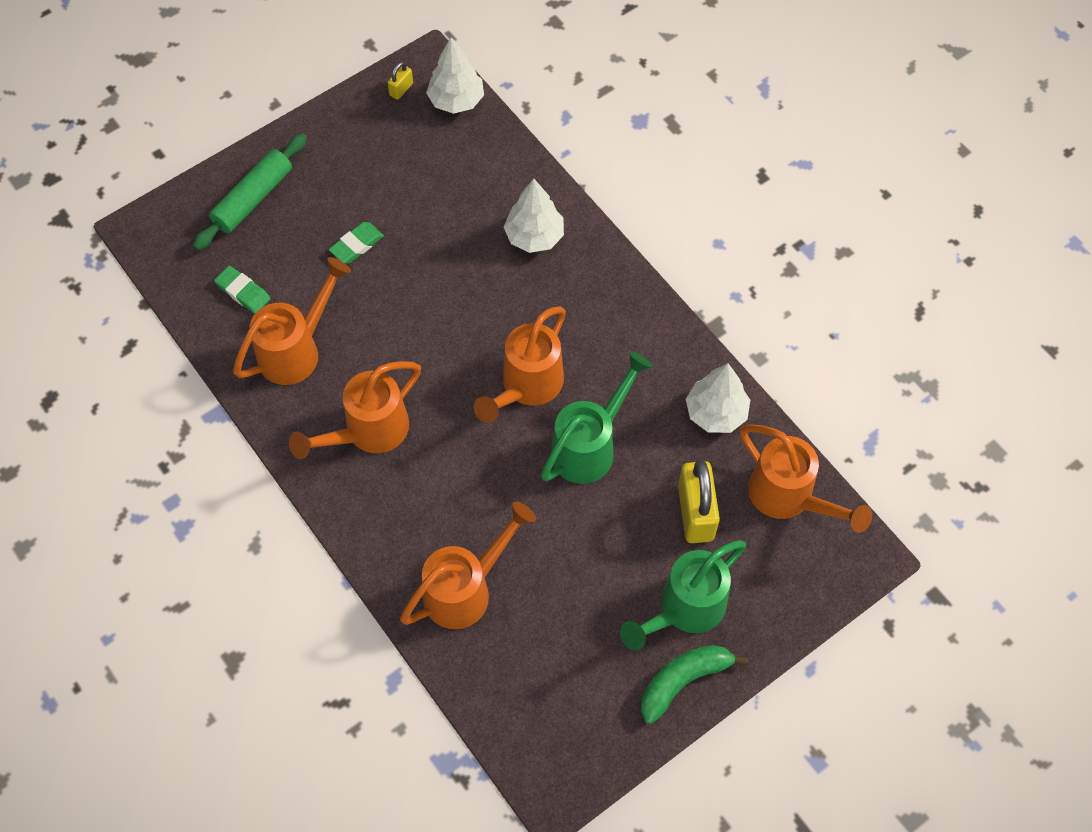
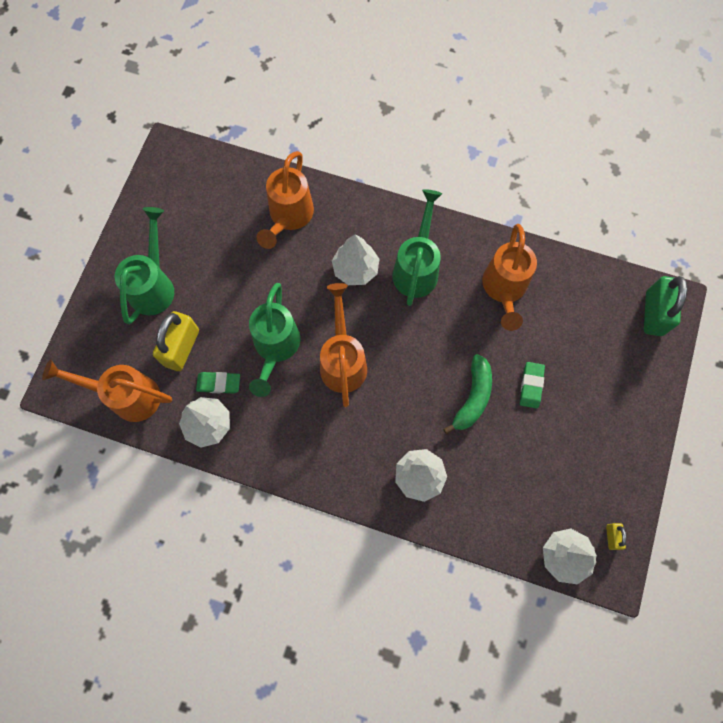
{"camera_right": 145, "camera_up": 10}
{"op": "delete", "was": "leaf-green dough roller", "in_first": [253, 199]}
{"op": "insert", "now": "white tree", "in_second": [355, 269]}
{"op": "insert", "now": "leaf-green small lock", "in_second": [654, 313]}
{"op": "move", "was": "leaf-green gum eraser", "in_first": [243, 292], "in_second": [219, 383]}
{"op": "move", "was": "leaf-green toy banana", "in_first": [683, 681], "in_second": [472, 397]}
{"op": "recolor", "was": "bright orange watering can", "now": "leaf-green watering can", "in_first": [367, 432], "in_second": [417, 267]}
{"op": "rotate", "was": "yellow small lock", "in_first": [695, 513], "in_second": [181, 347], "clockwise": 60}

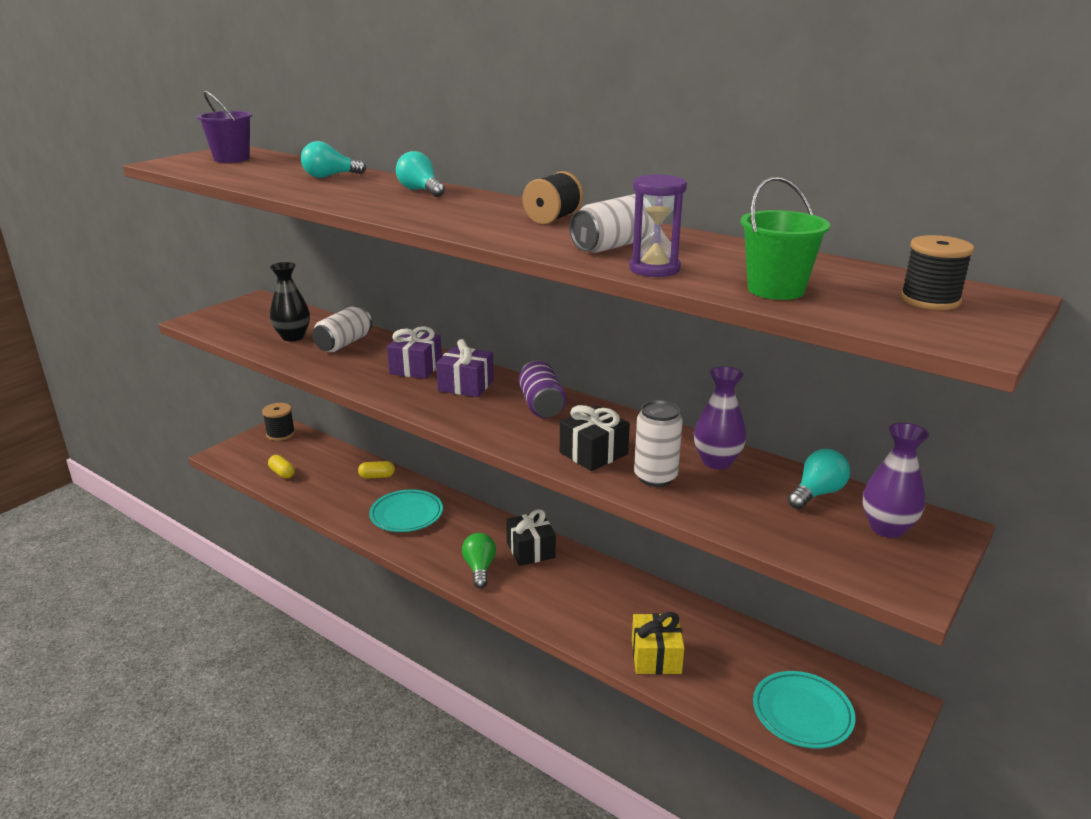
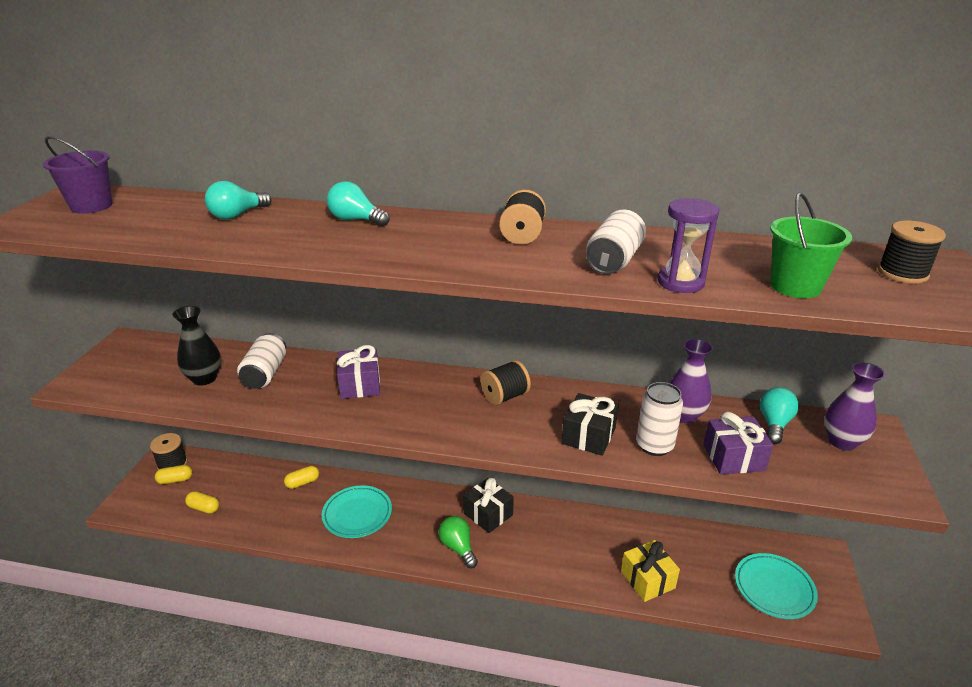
{"camera_right": -25, "camera_up": 5}
{"op": "insert", "now": "yellow pill", "in_second": [175, 480]}
{"op": "move", "was": "royal purple present", "in_first": [466, 385], "in_second": [733, 457]}
{"op": "replace", "was": "royal purple tin", "now": "ebony spool", "in_first": [541, 405], "in_second": [505, 396]}

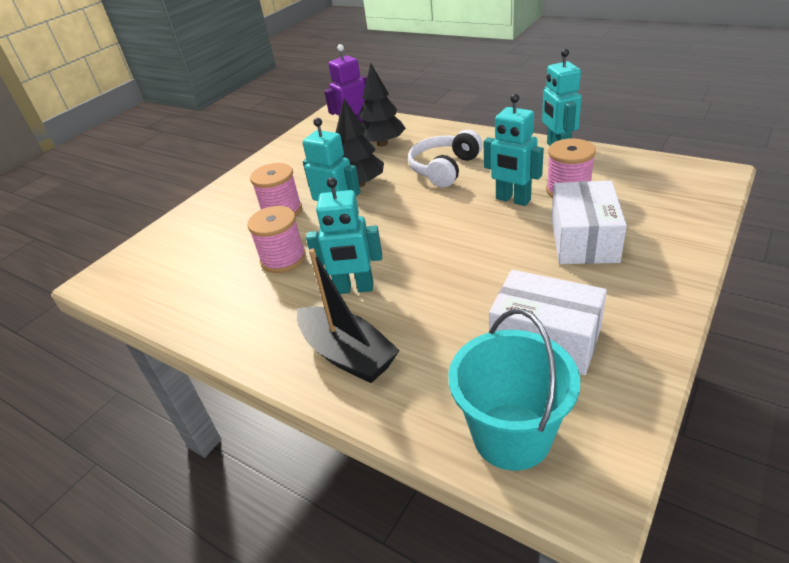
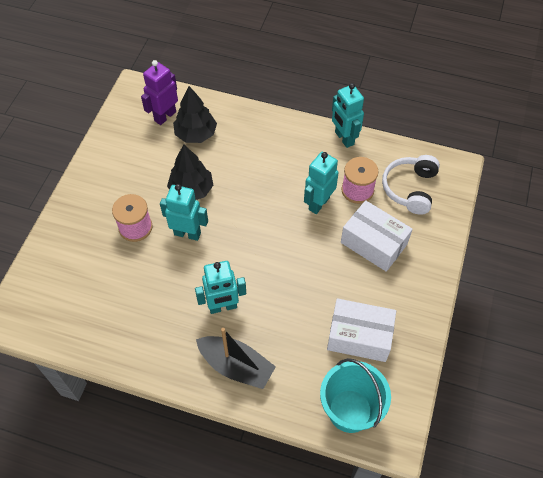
{"camera_right": -20, "camera_up": 20}
{"op": "delete", "was": "pink spool", "in_first": [283, 259]}
{"op": "move", "was": "white headset", "in_first": [444, 169], "in_second": [410, 189]}
{"op": "rotate", "was": "teal toy robot", "in_first": [513, 200], "in_second": [318, 203], "clockwise": 105}
{"op": "rotate", "was": "white package", "in_first": [583, 239], "in_second": [373, 243], "clockwise": -45}

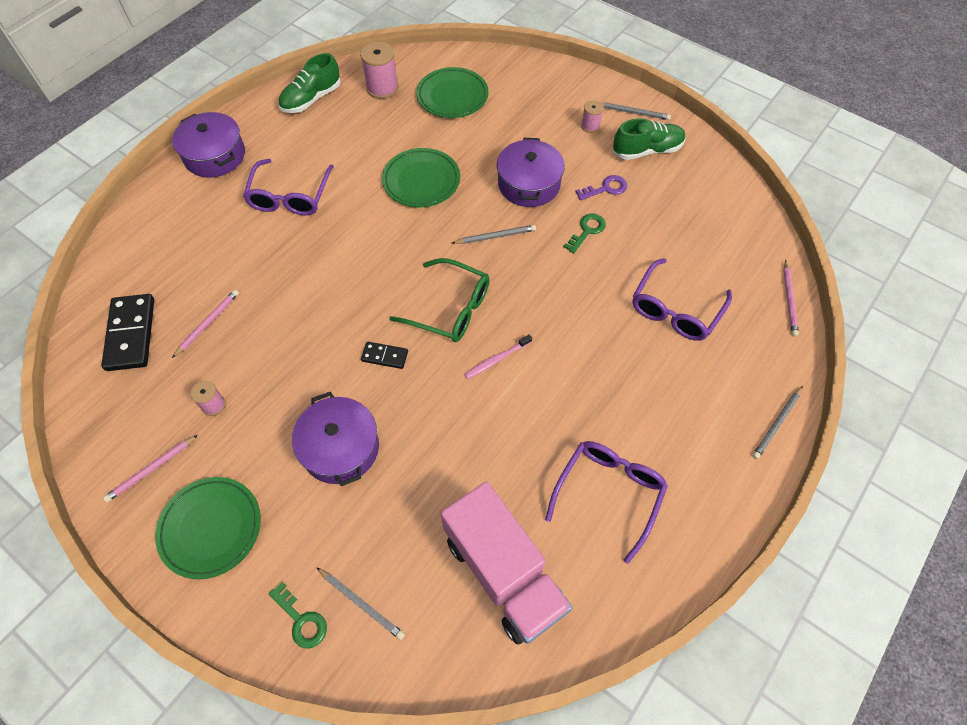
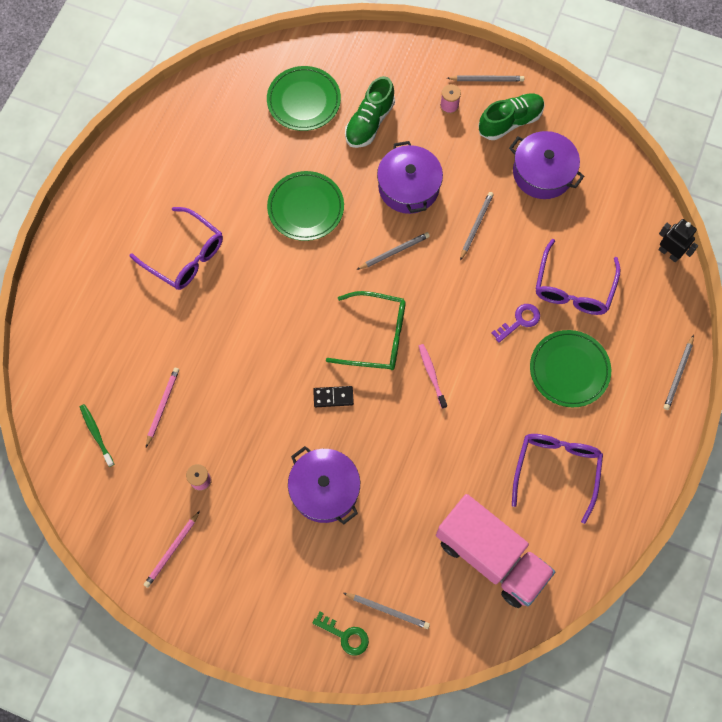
{"camera_right": -15, "camera_up": 10}
{"op": "delete", "was": "pink spool", "in_first": [382, 88]}
{"op": "move", "was": "leaf-green flat dish", "in_first": [211, 528], "in_second": [569, 370]}
{"op": "move", "was": "royal purple stockpot", "in_first": [215, 155], "in_second": [542, 173]}
{"op": "move", "was": "leaf-green lace-up shoe", "in_first": [311, 99], "in_second": [369, 123]}
{"op": "move", "was": "royal purple door key", "in_first": [605, 188], "in_second": [519, 321]}
{"op": "replace", "was": "ebony domino", "now": "leaf-green tooth brush", "in_first": [131, 334], "in_second": [96, 434]}
{"op": "replace", "was": "leaf-green door key", "now": "gray pencil", "in_first": [587, 231], "in_second": [476, 226]}
{"op": "replace", "was": "pink pencil", "now": "ebony toy robot", "in_first": [789, 300], "in_second": [669, 253]}
{"op": "rotate", "was": "royal purple glasses", "in_first": [290, 197], "in_second": [185, 256], "clockwise": -45}
{"op": "rotate", "was": "pink tooth brush", "in_first": [497, 359], "in_second": [432, 375], "clockwise": 120}

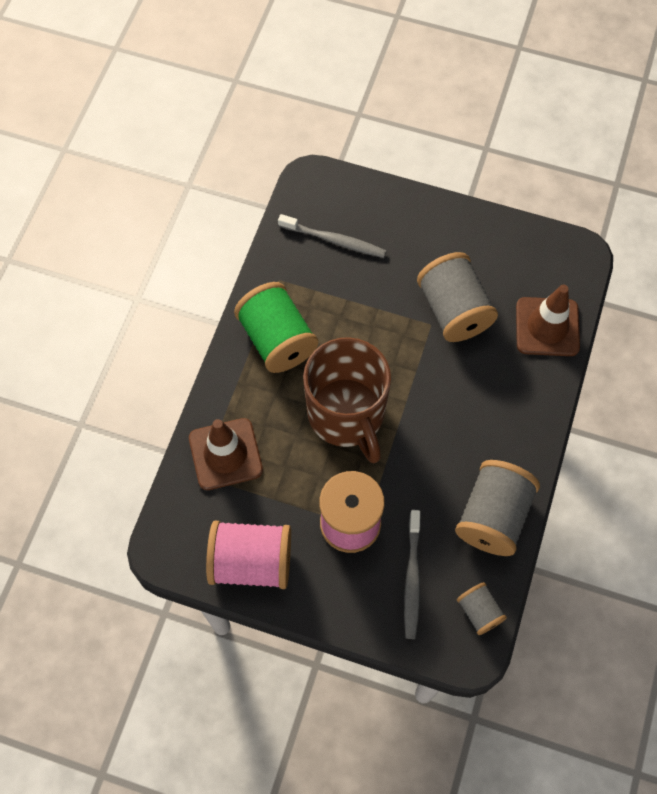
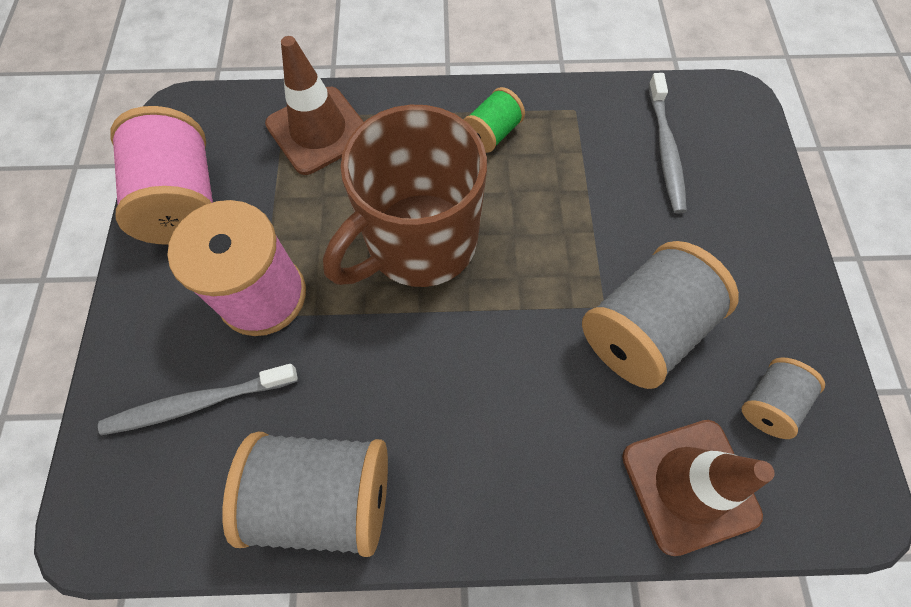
{"camera_right": 70, "camera_up": 0}
{"op": "move", "was": "gray spool", "in_first": [479, 612], "in_second": [769, 403]}
{"op": "resize", "was": "leaf-green spool", "in_first": [277, 340], "in_second": [492, 134], "ratio": 0.53}

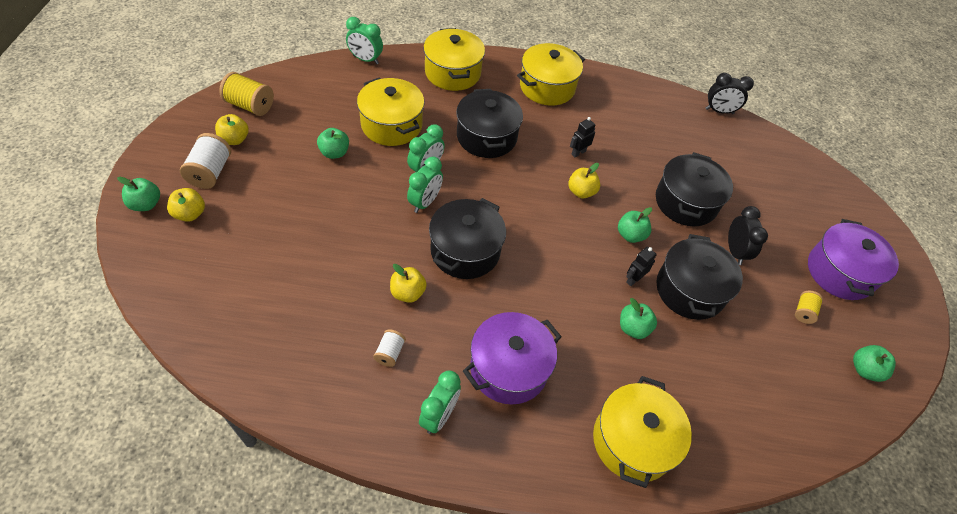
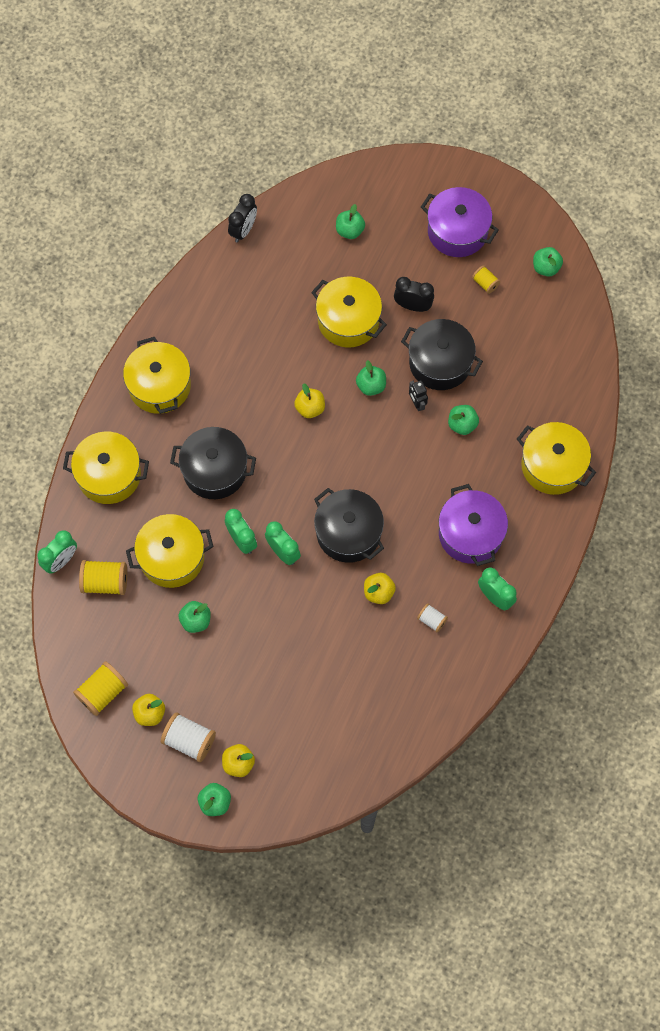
{"camera_right": -65, "camera_up": 15}
{"op": "delete", "was": "ebony toy robot", "in_first": [578, 152]}
{"op": "insert", "now": "yellow spool", "in_second": [105, 582]}
{"op": "insert", "now": "leaf-green toy apple", "in_second": [349, 230]}
{"op": "recolor", "was": "ebony stockpot", "now": "yellow stockpot", "in_first": [685, 202], "in_second": [348, 320]}

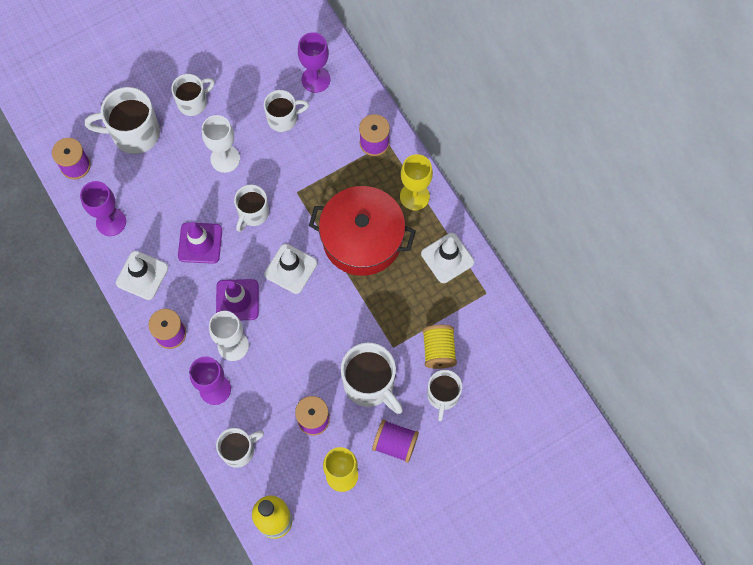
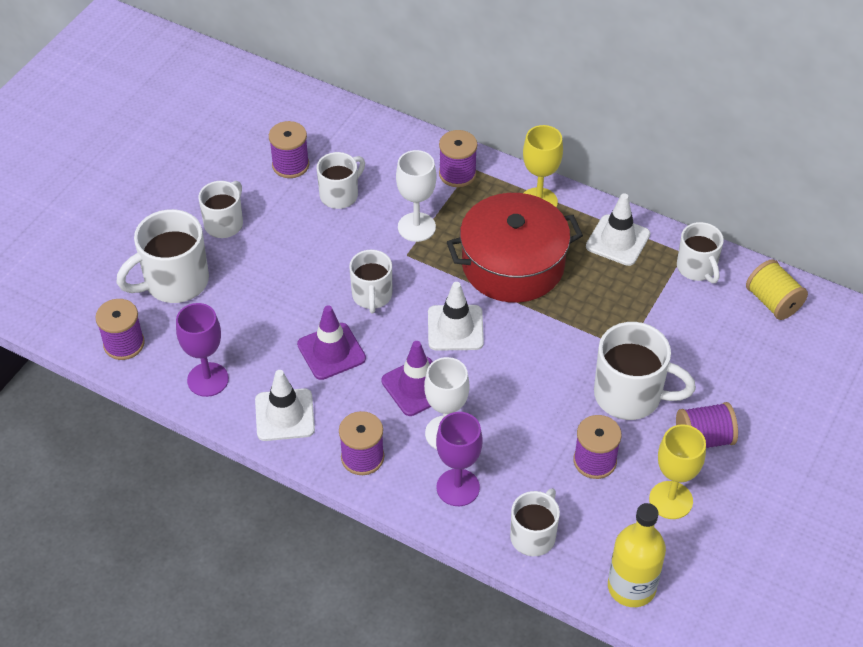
{"camera_right": -30, "camera_up": -20}
{"op": "delete", "was": "royal purple goblet", "in_first": [316, 79]}
{"op": "insert", "now": "royal purple spool", "in_second": [290, 165]}
{"op": "move", "was": "white goblet", "in_first": [225, 159], "in_second": [416, 227]}
{"op": "move", "was": "yellow spool", "in_first": [438, 350], "in_second": [773, 302]}
{"op": "move", "was": "white tea mug", "in_first": [442, 396], "in_second": [697, 268]}

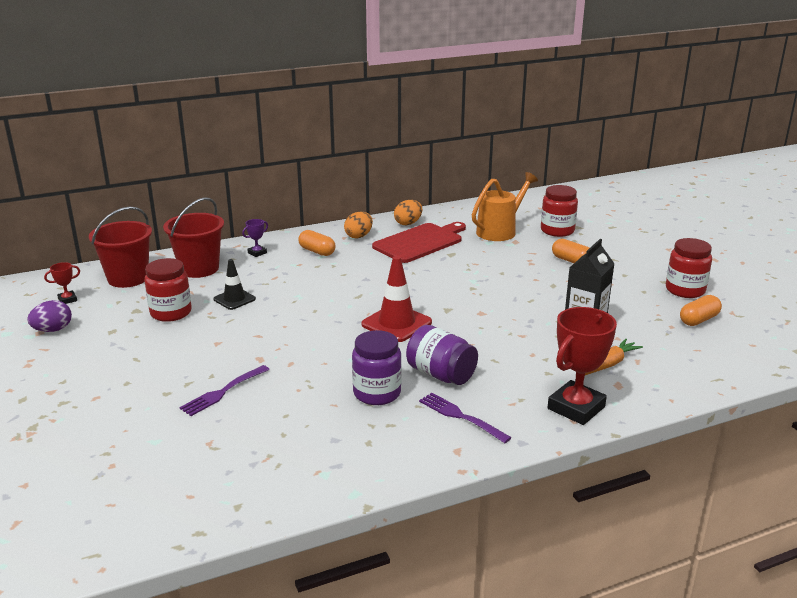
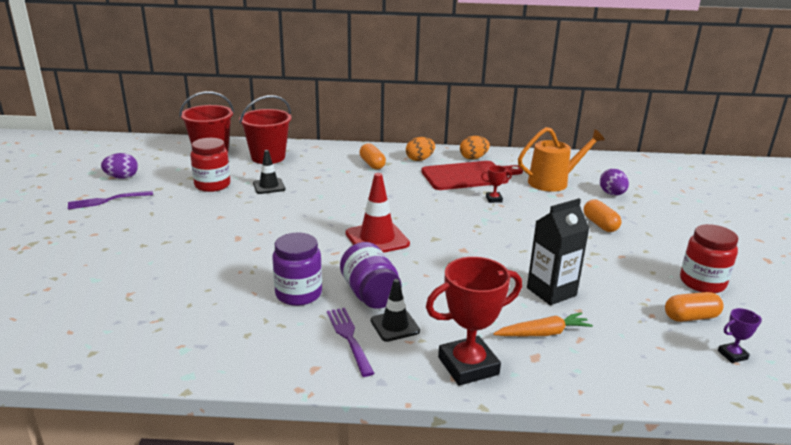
{"camera_right": 25, "camera_up": 0}
{"op": "insert", "now": "ebony traffic cone", "in_second": [395, 326]}
{"op": "move", "was": "red prize cup", "in_first": [67, 300], "in_second": [494, 199]}
{"op": "move", "was": "royal purple fork", "in_first": [223, 391], "in_second": [107, 200]}
{"op": "move", "was": "royal purple prize cup", "in_first": [257, 253], "in_second": [732, 355]}
{"op": "replace", "was": "red jam jar", "now": "royal purple toy egg", "in_first": [557, 231], "in_second": [612, 194]}

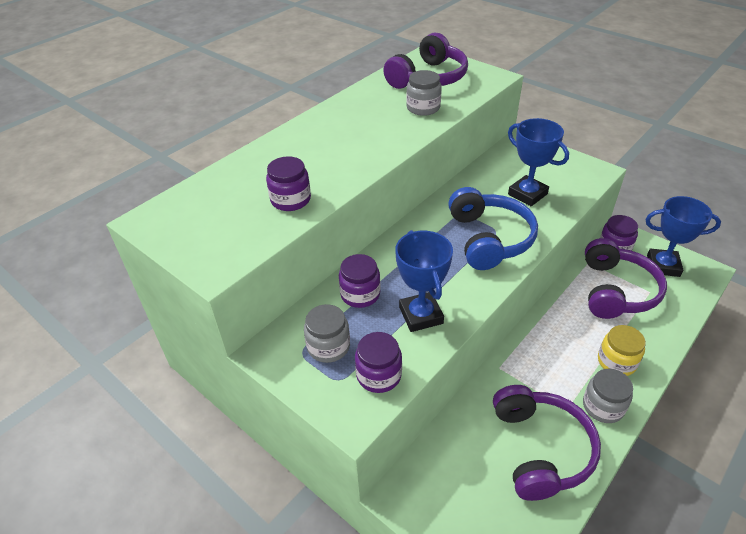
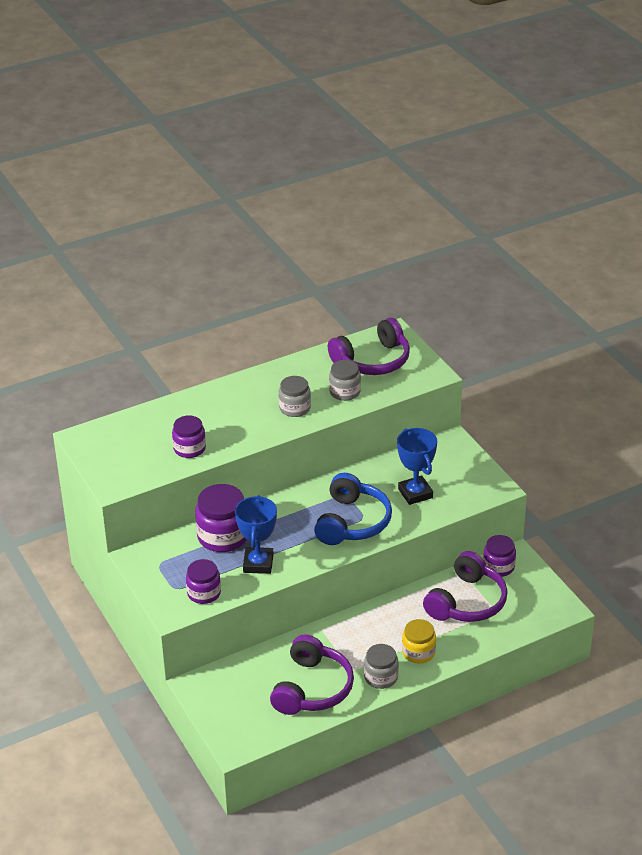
{"camera_right": 20, "camera_up": -5}
{"op": "delete", "was": "royal blue prize cup", "in_first": [663, 266]}
{"op": "move", "was": "gray jam jar", "in_first": [328, 346], "in_second": [295, 408]}
{"op": "resize", "was": "royal purple jam jar", "in_first": [360, 294], "in_second": [223, 536], "ratio": 1.59}

